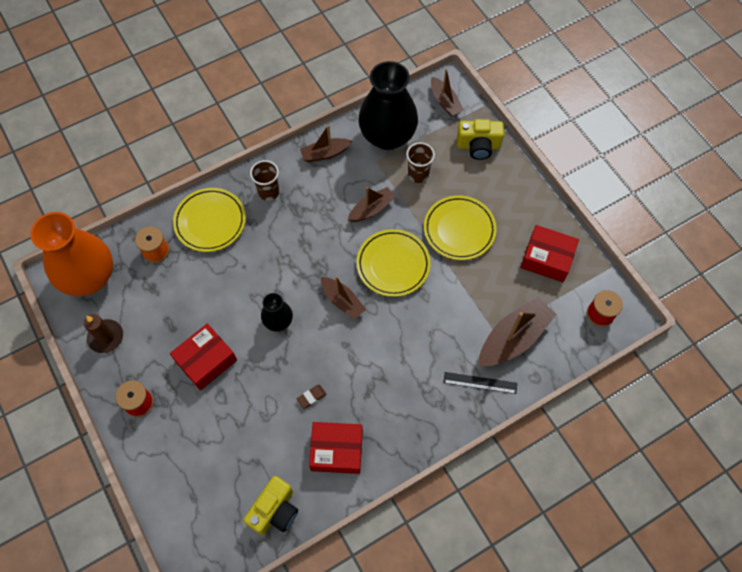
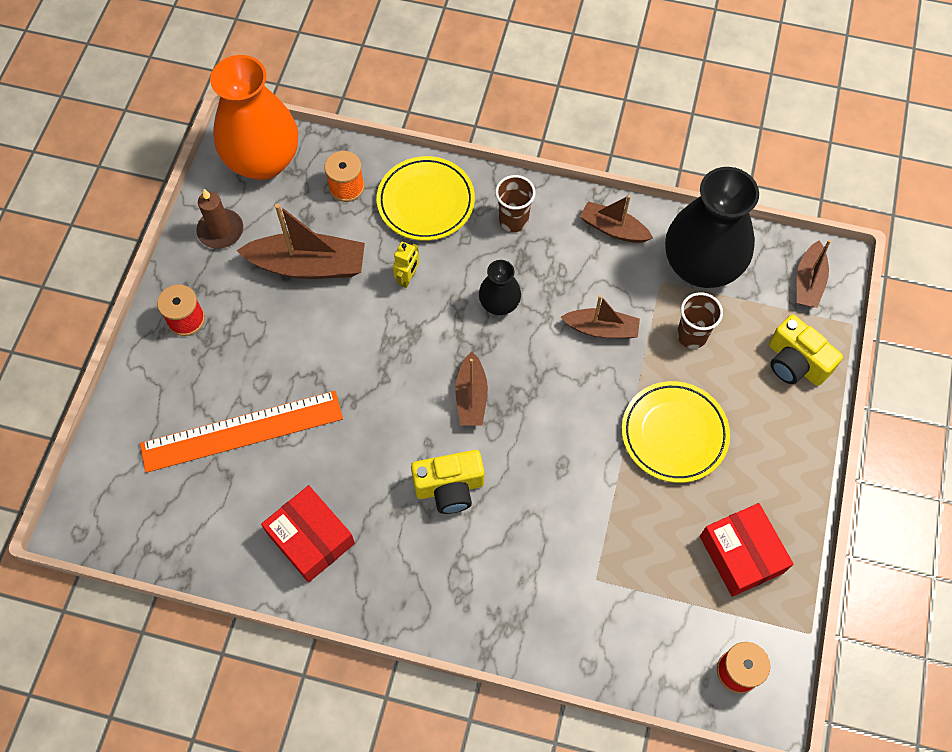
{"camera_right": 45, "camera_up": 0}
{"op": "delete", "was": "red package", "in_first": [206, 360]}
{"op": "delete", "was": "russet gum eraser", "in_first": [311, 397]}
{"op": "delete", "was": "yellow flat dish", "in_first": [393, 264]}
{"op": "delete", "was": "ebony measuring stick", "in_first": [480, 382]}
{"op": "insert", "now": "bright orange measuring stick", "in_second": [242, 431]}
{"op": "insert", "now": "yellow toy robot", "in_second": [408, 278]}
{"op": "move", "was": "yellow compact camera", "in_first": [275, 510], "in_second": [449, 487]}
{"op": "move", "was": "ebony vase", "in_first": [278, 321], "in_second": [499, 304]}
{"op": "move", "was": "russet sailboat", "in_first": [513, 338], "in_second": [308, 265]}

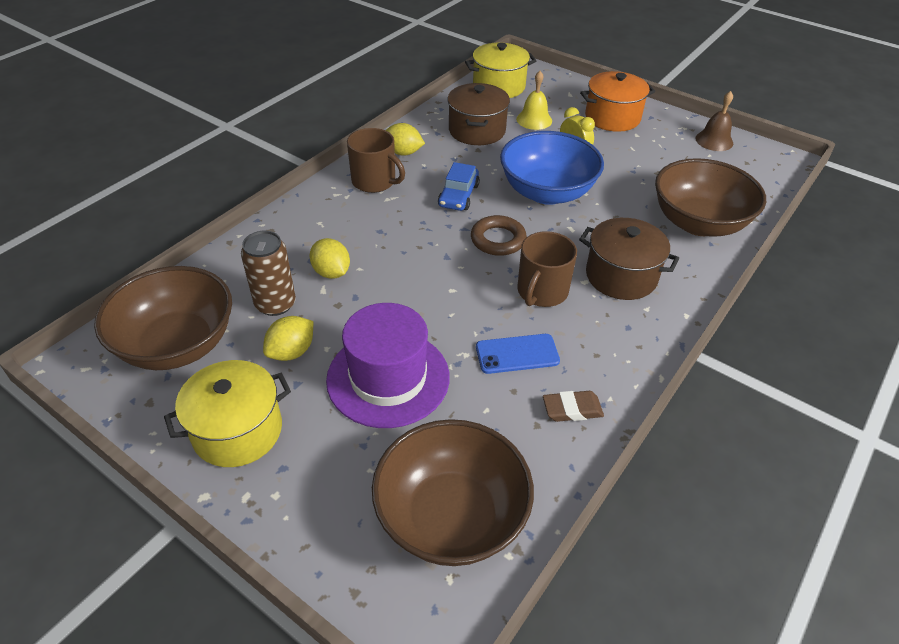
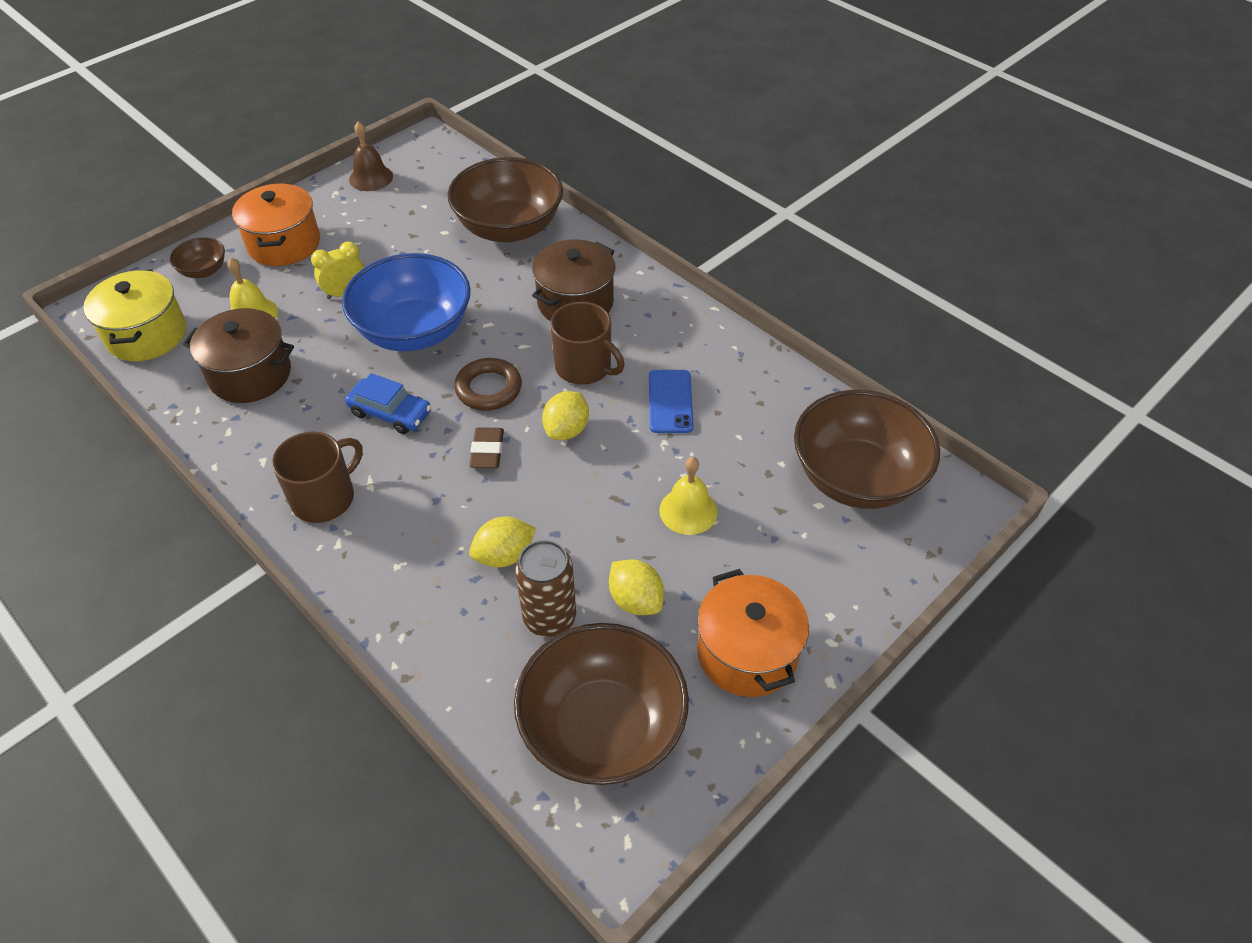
{"camera_right": -80, "camera_up": 5}
{"op": "insert", "now": "russet deep dish", "in_second": [204, 271]}
{"op": "move", "was": "yellow lemon", "in_first": [403, 152], "in_second": [566, 430]}
{"op": "move", "was": "russet gum eraser", "in_first": [572, 409], "in_second": [487, 451]}
{"op": "replace", "was": "royal purple hat", "now": "yellow bell", "in_first": [388, 378], "in_second": [688, 511]}
{"op": "recolor", "was": "yellow stockpot", "now": "bright orange stockpot", "in_first": [237, 431], "in_second": [747, 653]}

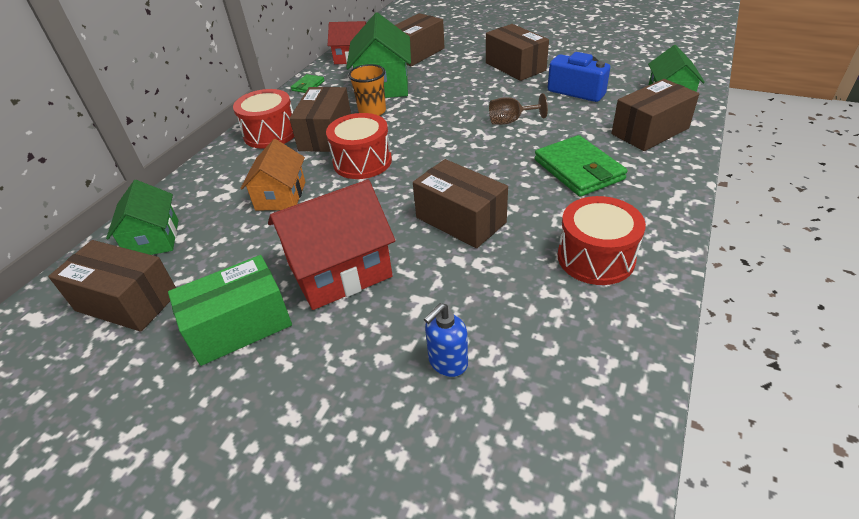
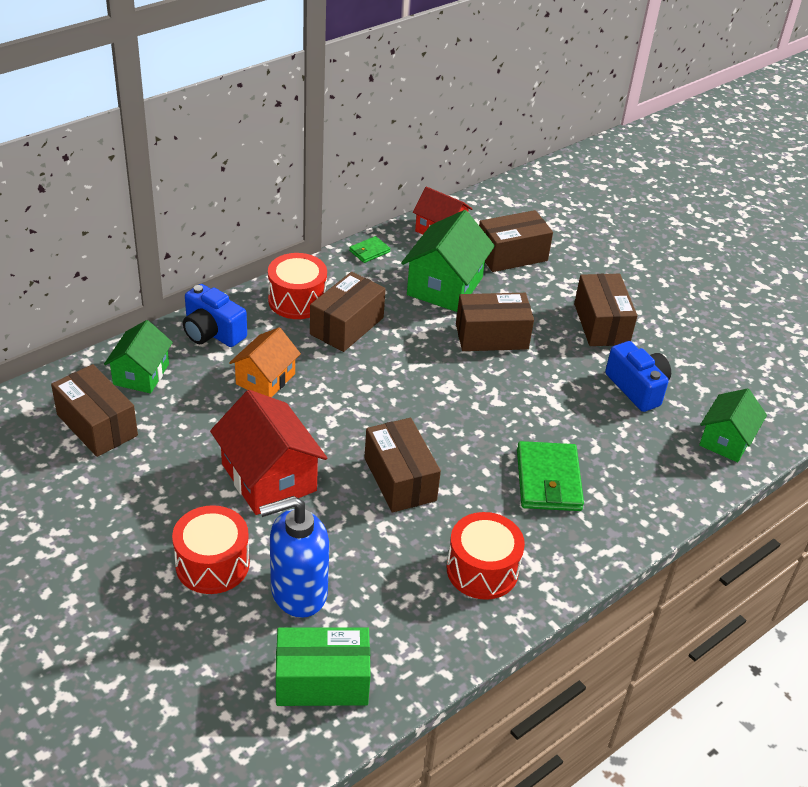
{"camera_right": 20, "camera_up": 0}
{"op": "delete", "was": "bright orange cup", "in_first": [372, 111]}
{"op": "delete", "was": "russet goblet", "in_first": [511, 121]}
{"op": "insert", "now": "royal blue compact camera", "in_second": [212, 332]}
{"op": "move", "was": "leaf-green package", "in_first": [240, 326], "in_second": [322, 681]}
{"op": "move", "was": "red drum", "in_first": [362, 162], "in_second": [212, 564]}
{"op": "move", "was": "russet package", "in_first": [650, 131], "in_second": [491, 336]}
{"op": "rotate", "was": "red toy house", "in_first": [339, 270], "in_second": [269, 477], "clockwise": 60}
{"op": "resize", "was": "royal blue soap dispenser", "in_first": [447, 362], "in_second": [298, 592], "ratio": 1.9}

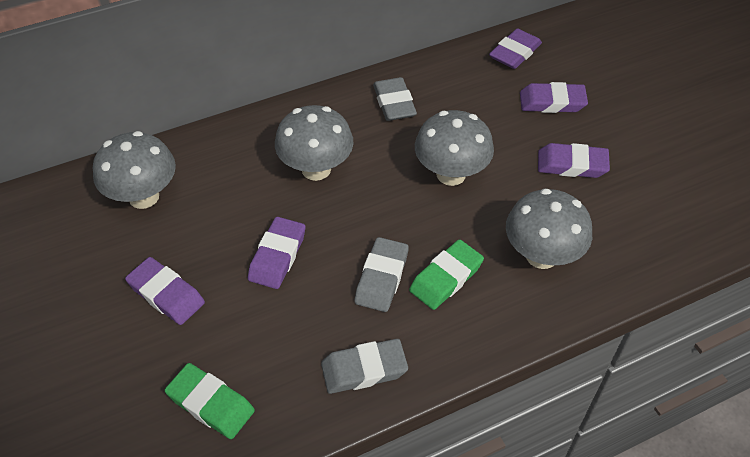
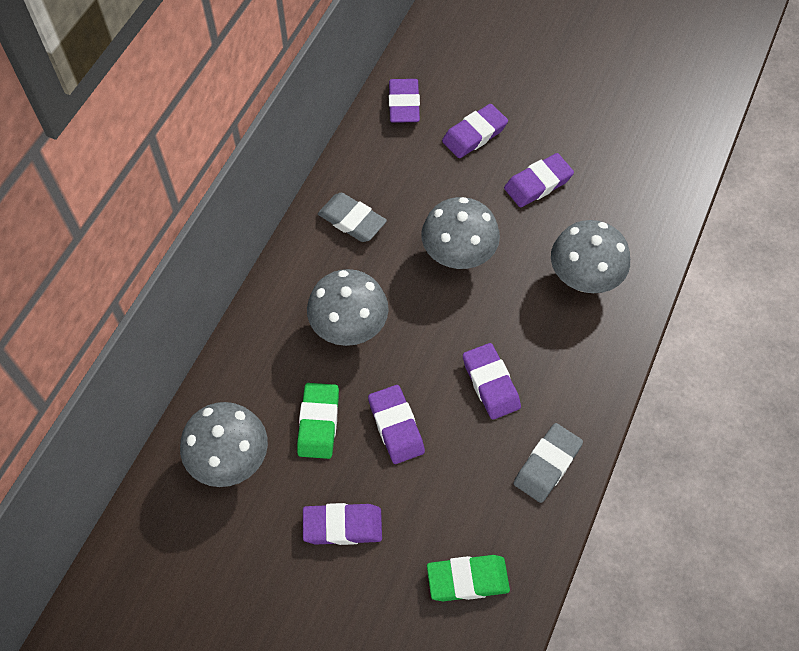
{"camera_right": -40, "camera_up": 10}
{"op": "move", "was": "leaf-green gum eraser", "in_first": [446, 278], "in_second": [318, 423]}
{"op": "recolor", "was": "gray gum eraser", "now": "royal purple gum eraser", "in_first": [381, 278], "in_second": [490, 383]}

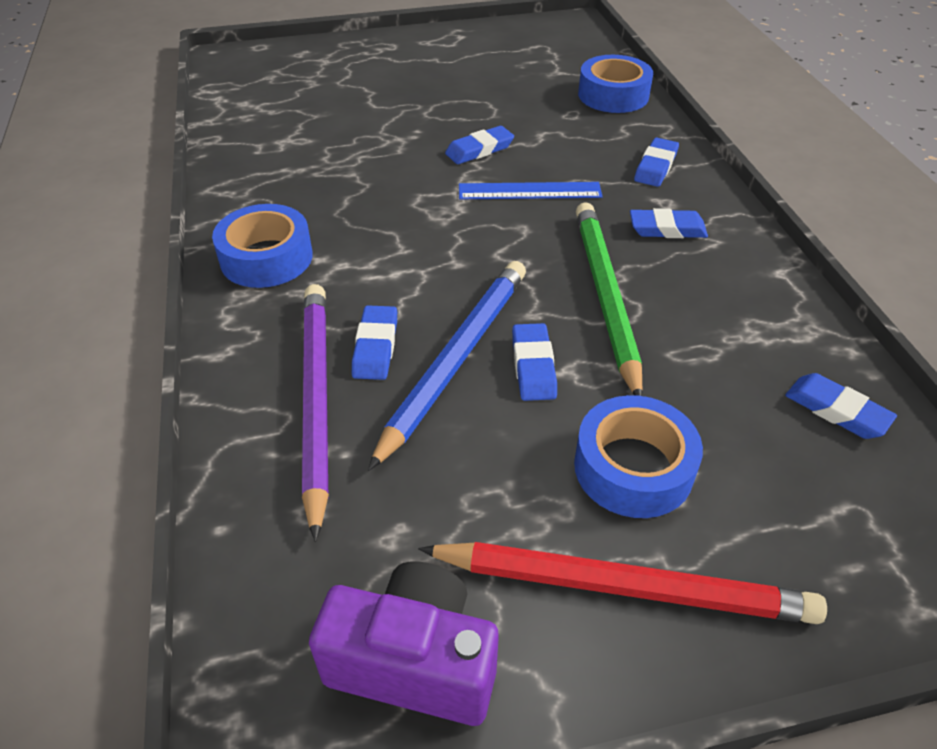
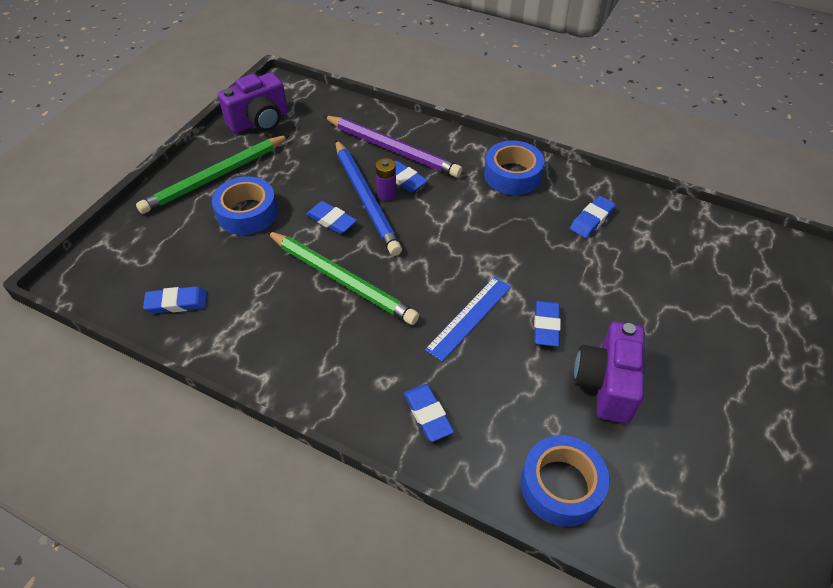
{"camera_right": 130, "camera_up": 5}
{"op": "insert", "now": "royal purple AA battery", "in_second": [386, 194]}
{"op": "insert", "now": "royal purple compact camera", "in_second": [606, 384]}
{"op": "move", "was": "royal blue gum eraser", "in_first": [667, 229], "in_second": [592, 220]}
{"op": "recolor", "was": "red pencil", "now": "leaf-green pencil", "in_first": [622, 586], "in_second": [216, 177]}

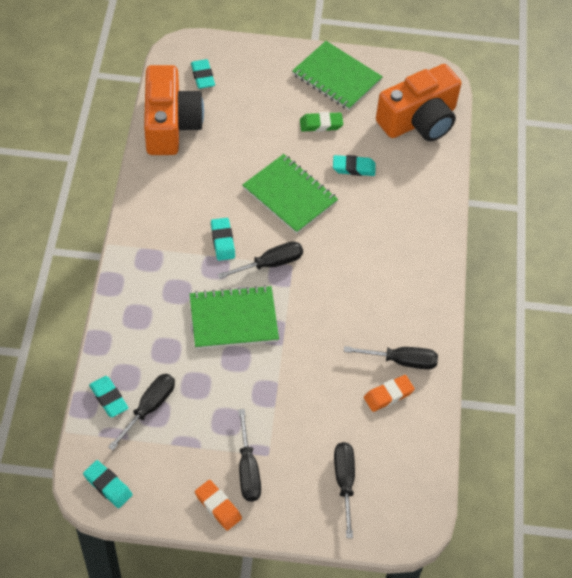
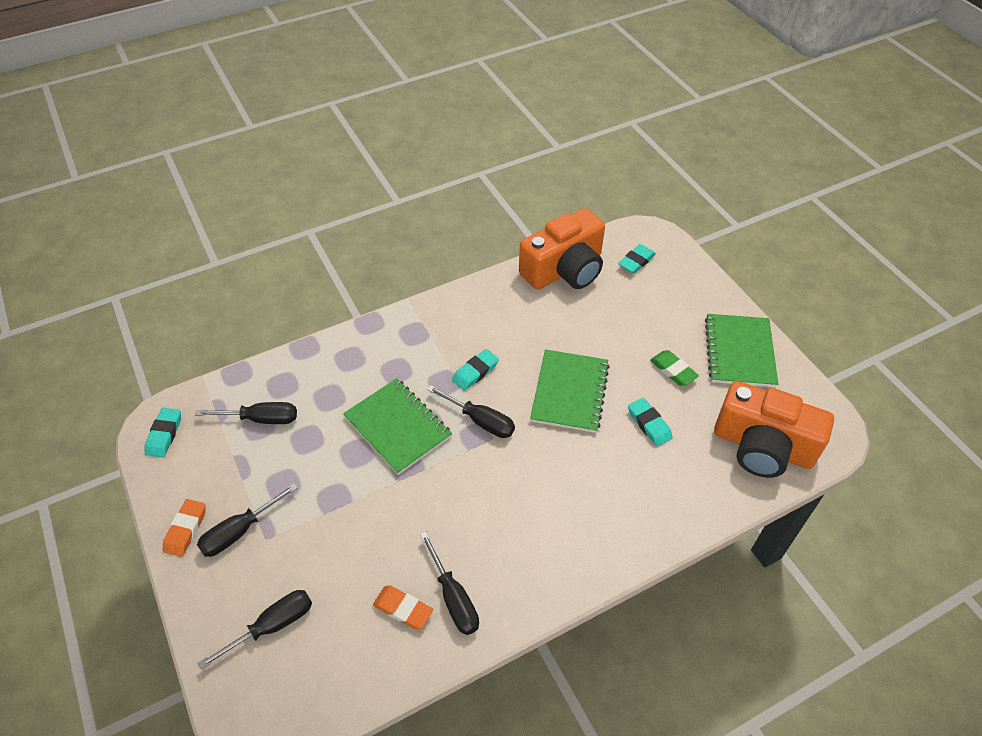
{"camera_right": 60, "camera_up": -5}
{"op": "delete", "was": "teal gum eraser", "in_first": [109, 398]}

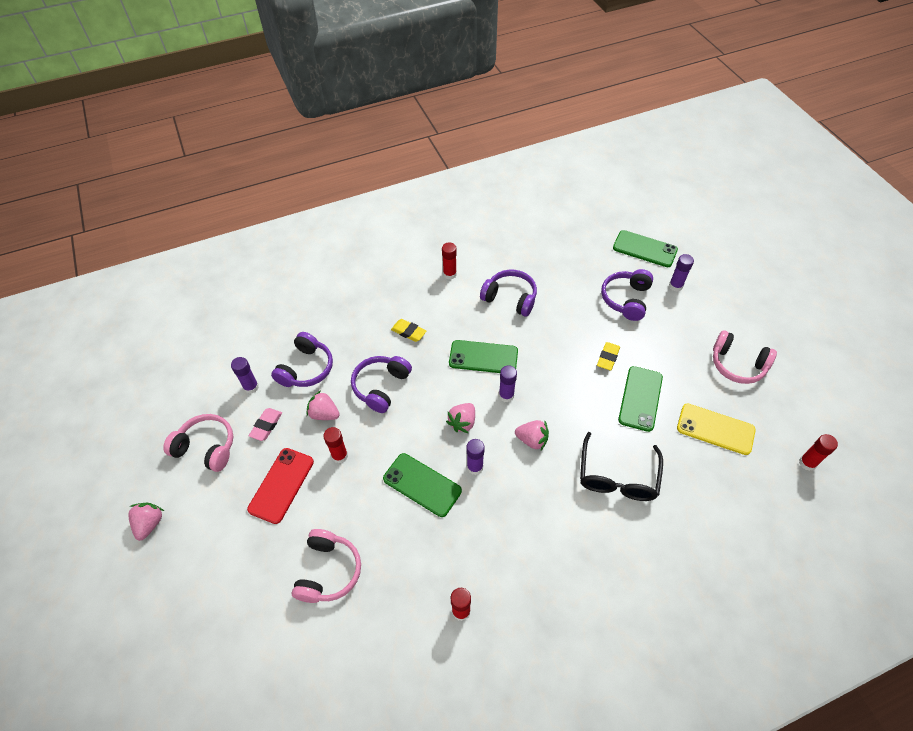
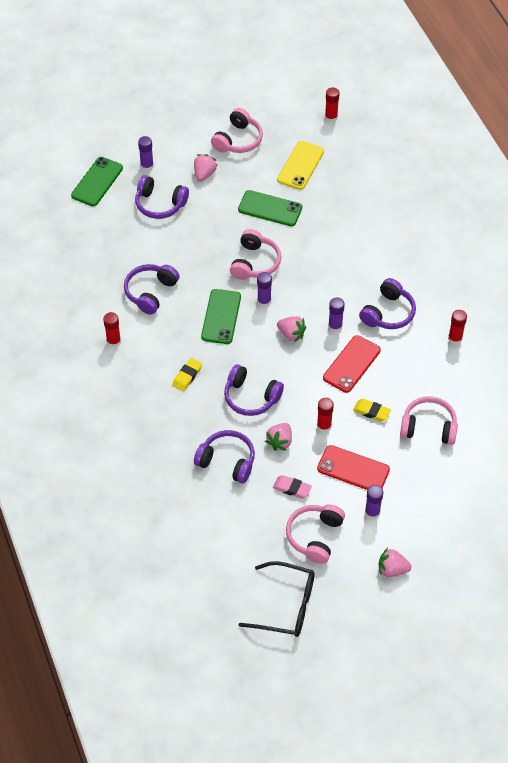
{"camera_right": -90, "camera_up": 0}
{"op": "insert", "now": "pink headset", "in_second": [254, 263]}
{"op": "insert", "now": "royal purple headset", "in_second": [388, 313]}
{"op": "move", "was": "royal purple glue", "in_first": [251, 387], "in_second": [372, 512]}
{"op": "move", "was": "pink berry", "in_first": [532, 440], "in_second": [204, 174]}
{"op": "move", "was": "ebony glasses", "in_first": [617, 477], "in_second": [286, 605]}
{"op": "move", "was": "yellow gum eraser", "in_first": [608, 358], "in_second": [371, 412]}
{"op": "recolor", "was": "leaf-green mobile phone", "now": "red mobile phone", "in_first": [422, 485], "in_second": [351, 364]}

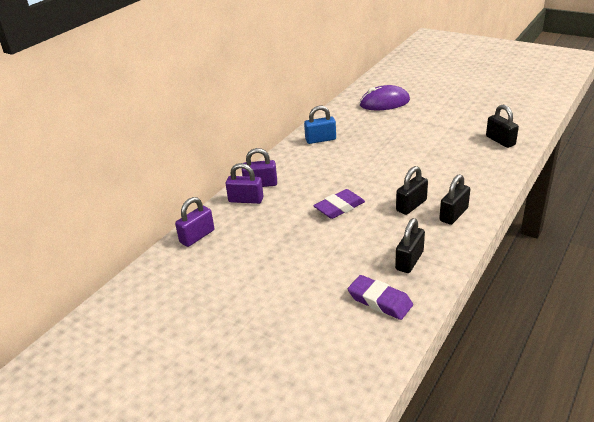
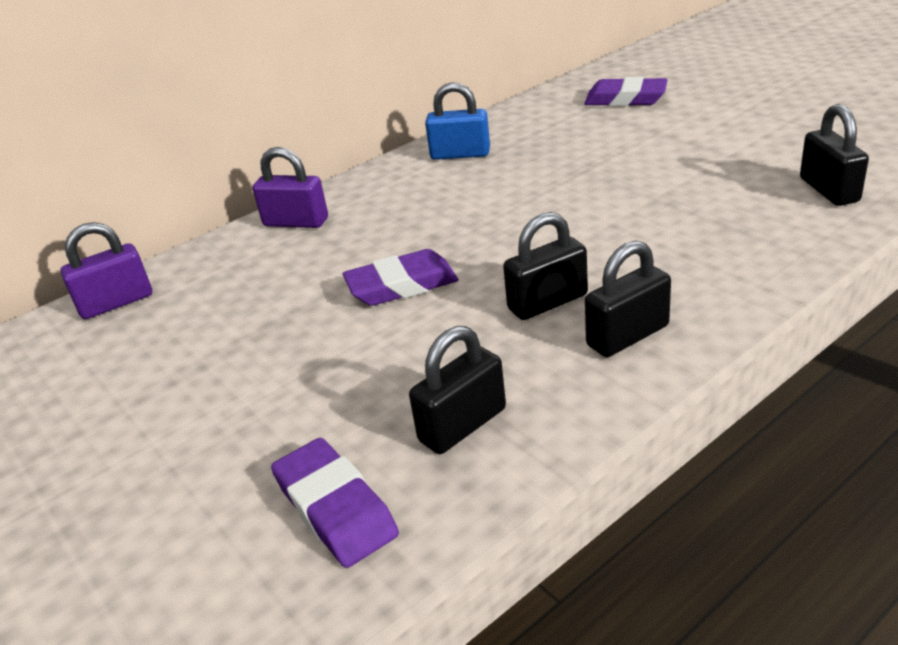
{"camera_right": 20, "camera_up": 0}
{"op": "delete", "was": "royal purple small lock", "in_first": [246, 200]}
{"op": "replace", "was": "royal purple PC mouse", "now": "royal purple gum eraser", "in_first": [384, 103], "in_second": [625, 99]}

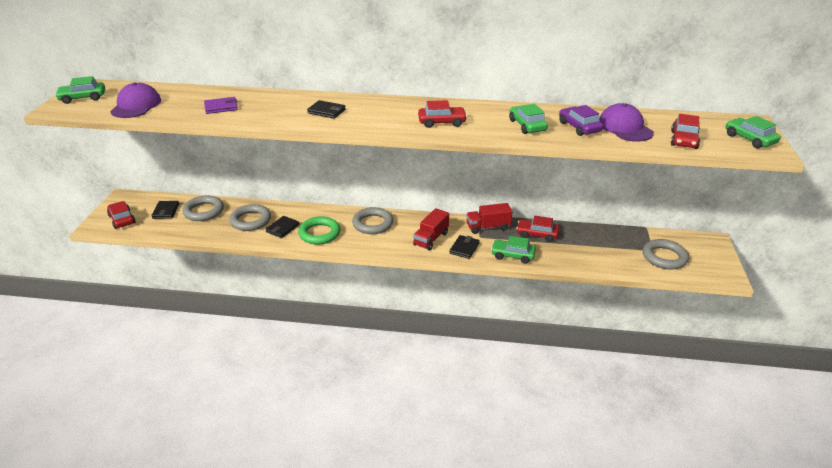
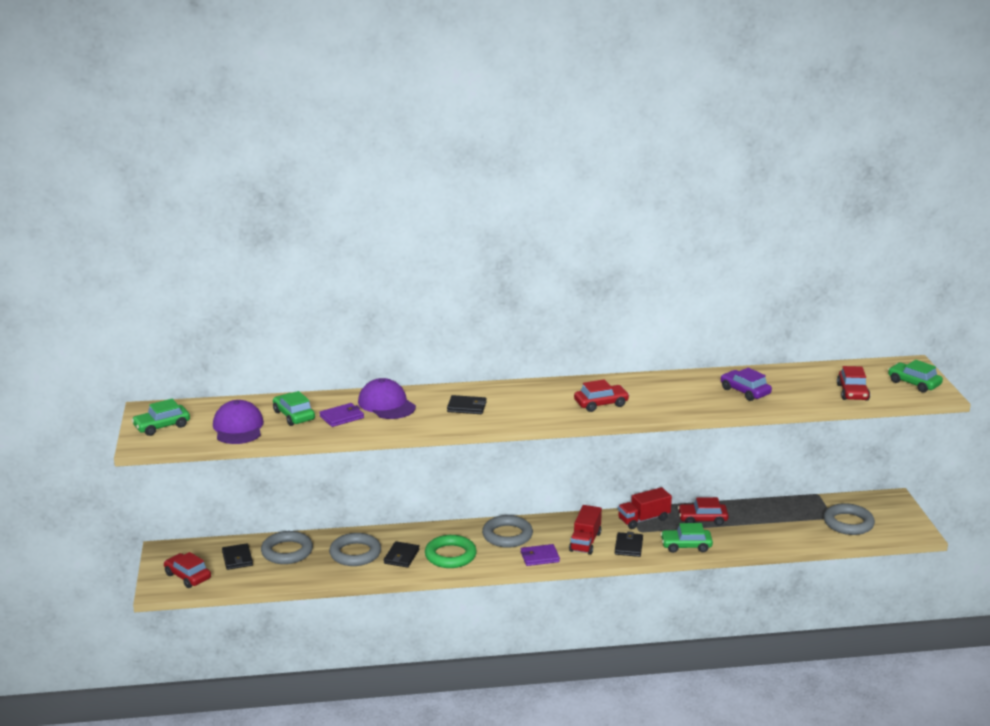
{"camera_right": -15, "camera_up": -10}
{"op": "insert", "now": "royal purple wallet", "in_second": [539, 557]}
{"op": "move", "was": "leaf-green car", "in_first": [527, 125], "in_second": [294, 416]}
{"op": "move", "was": "royal purple peaked cap", "in_first": [625, 128], "in_second": [386, 404]}

